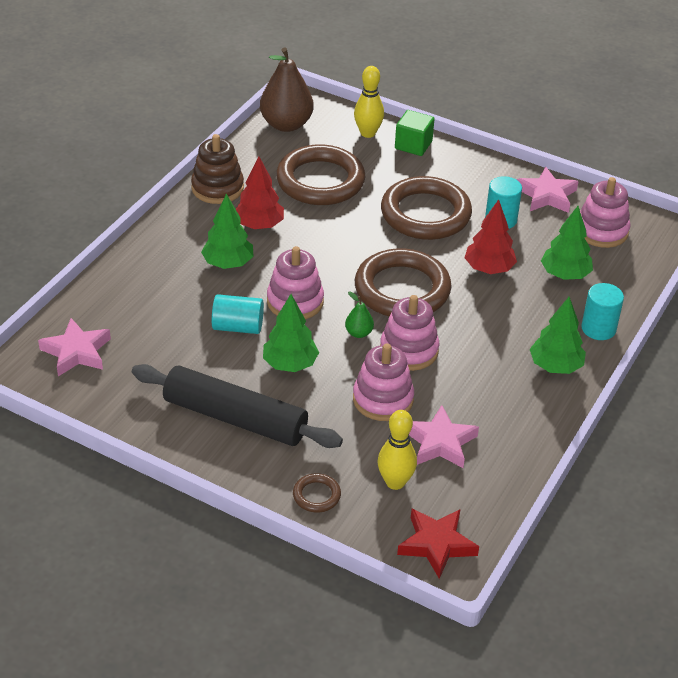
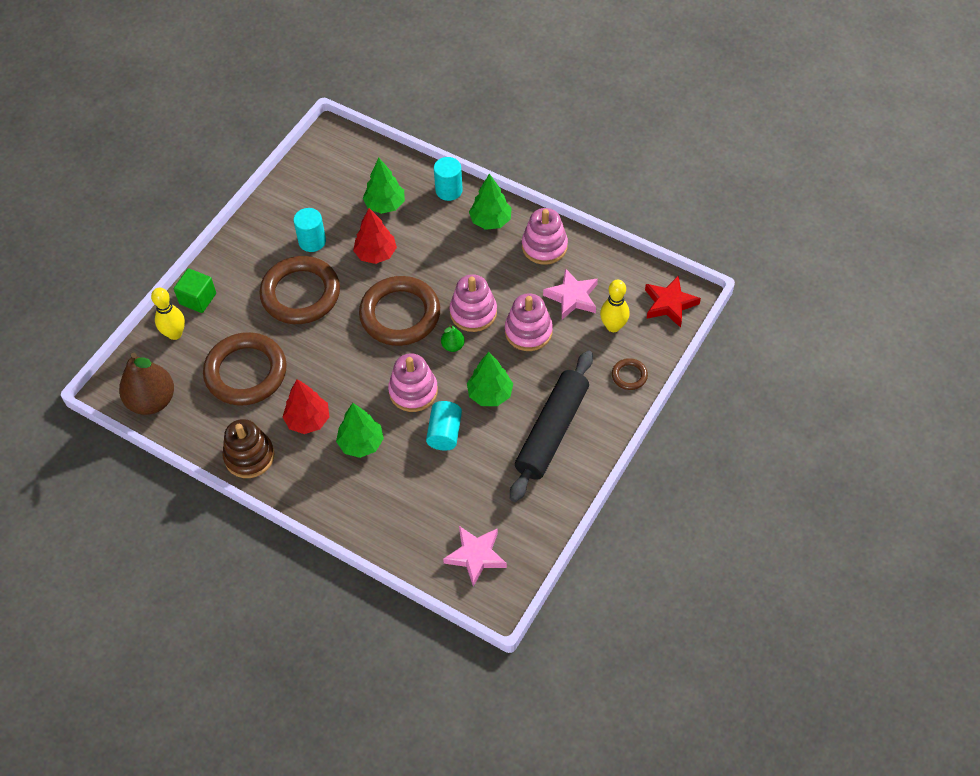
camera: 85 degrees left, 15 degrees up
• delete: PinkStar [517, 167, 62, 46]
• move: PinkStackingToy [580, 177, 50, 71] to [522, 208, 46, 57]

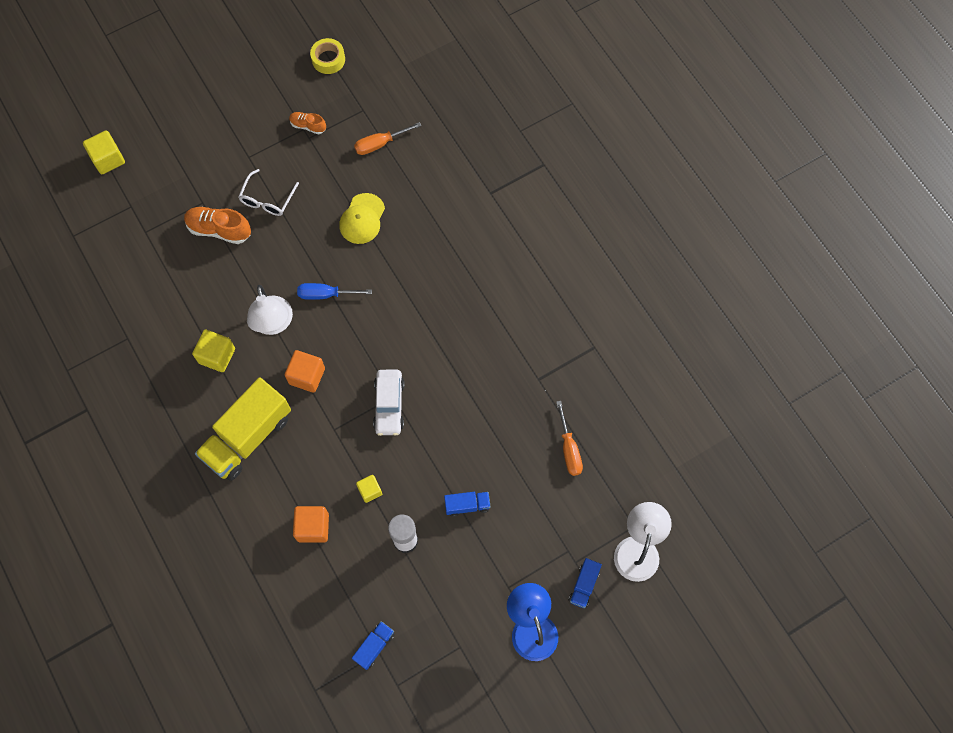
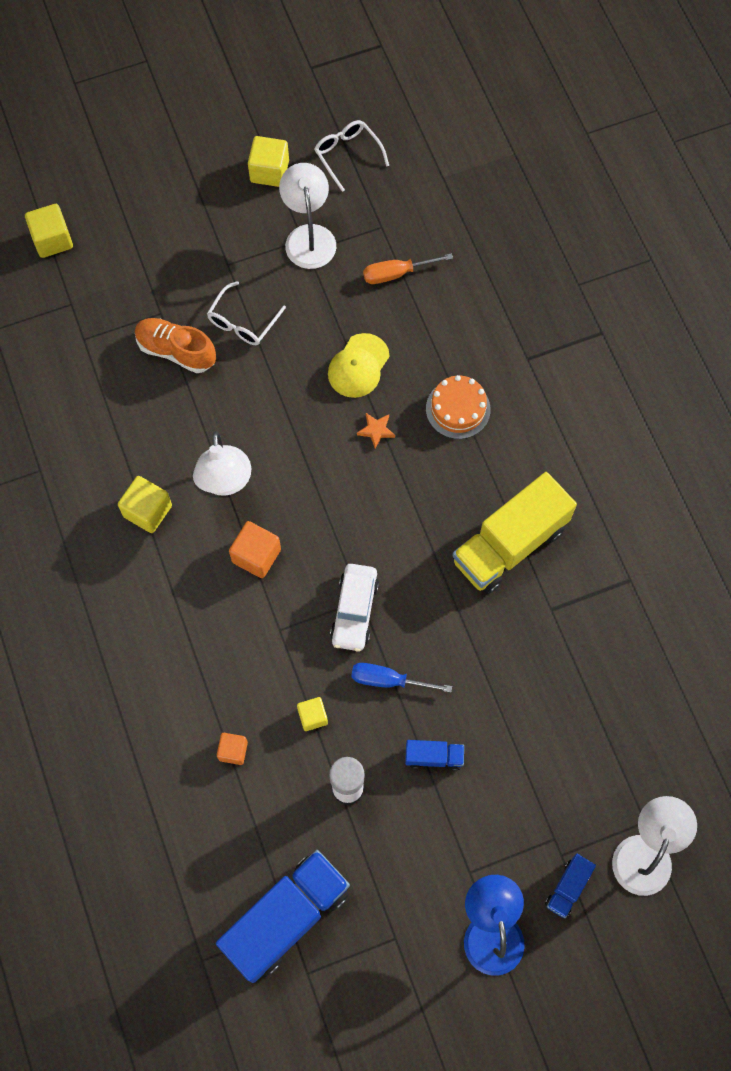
camera: 10 degrees right, 0 degrees up
• delete: OrangeScrewdriver [556, 401, 27, 75]
• insert: YellowCube [248, 136, 41, 51]
• insert: OrangeStar [357, 413, 38, 36]
• insert: OrangeCake [426, 375, 65, 64]
• move: YellowTruck [195, 377, 96, 104] to [452, 472, 125, 123]
• move: BlueScrewdriver [297, 283, 75, 17] to [351, 663, 101, 30]
• replace: OrangeShoe [289, 112, 37, 22] to WhiteLamp [279, 163, 57, 106]
• replace: YellowTape [310, 38, 35, 36] to WhiteGlasses [314, 120, 75, 72]
• resize: OrangeCube [293, 506, 36, 37] = [217, 733, 31, 32] x0.64
• resize: BlueTruck [352, 621, 43, 49] = [216, 850, 134, 133] x2.22

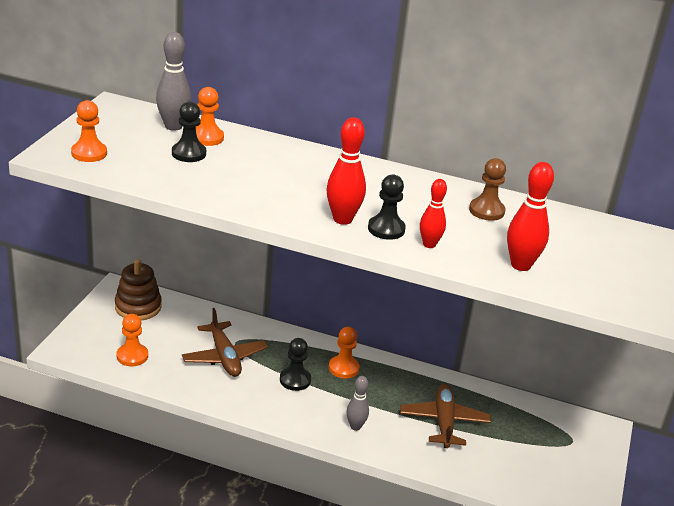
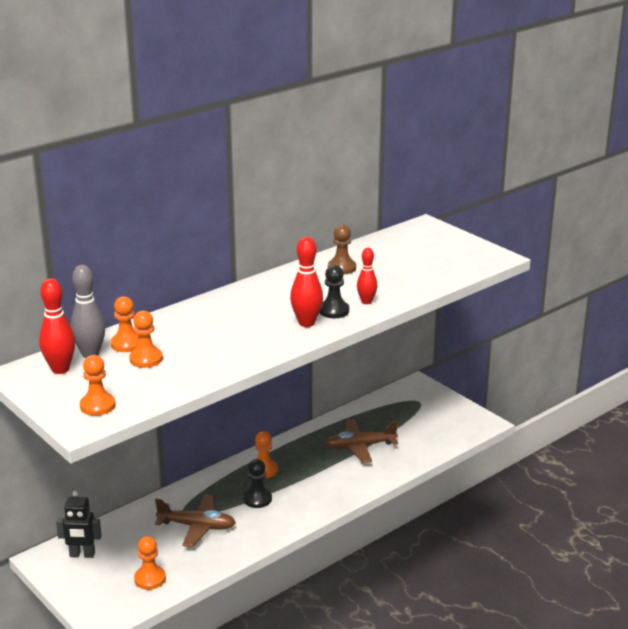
camera: 55 degrees left, 5 degrees down
• delete: GreyBowlingPin [346, 376, 23, 55]
• move: RedBowlingPin [507, 162, 47, 109] to [39, 278, 36, 96]
• replace: BrownStackingToy [115, 259, 47, 61] to BlackRobot [56, 490, 46, 68]
• recolor: BlackPawn [172, 102, 34, 60] to OrangePawn [129, 311, 34, 57]
• rotate: BrownPlane [400, 384, 91, 64] = [325, 419, 73, 44] 45 degrees counterclockwise

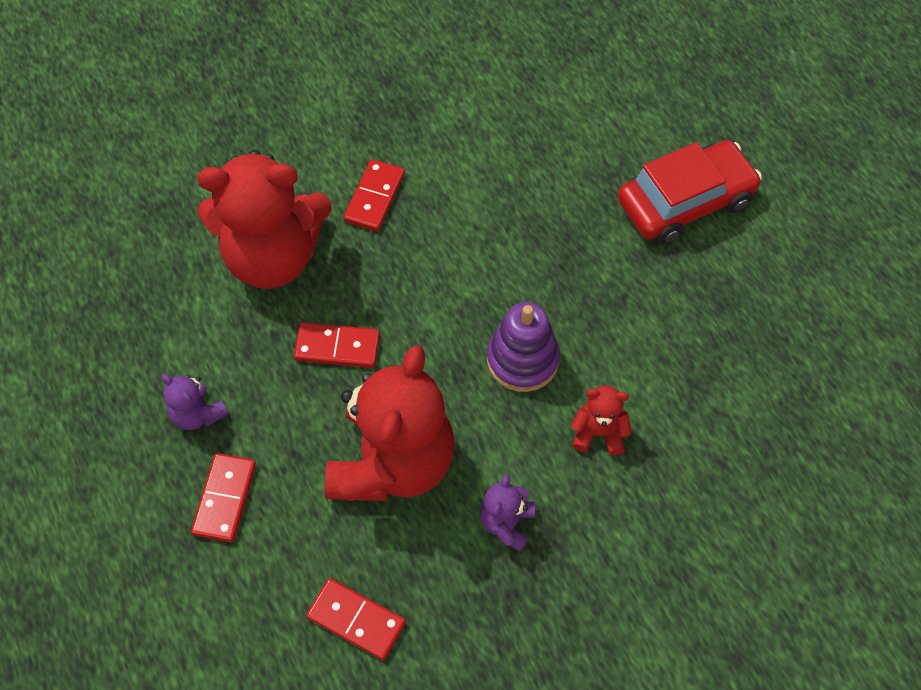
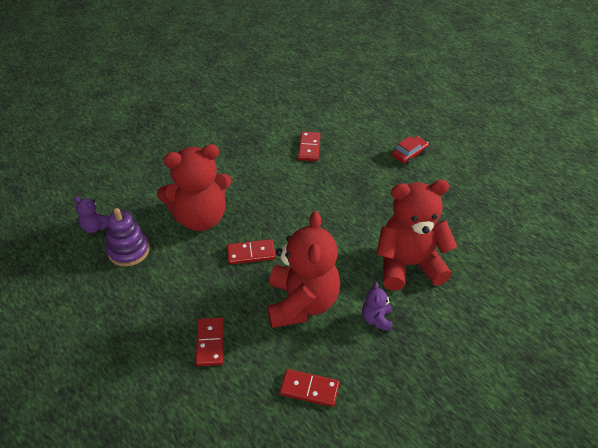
camera: 15 degrees left, 15 degrees down
• move: PurpleTeddyBear [161, 374, 68, 56] to [74, 197, 34, 36]
• move: RedDomino [343, 159, 62, 72] to [298, 132, 23, 29]
• move: PurpleStackingToy [487, 302, 73, 90] to [106, 208, 44, 59]
• resize: RedTeddyBear [571, 386, 61, 69] = [376, 180, 81, 111] x2.32
• resize: RedCar [618, 140, 144, 104] = [392, 136, 37, 29] x0.54

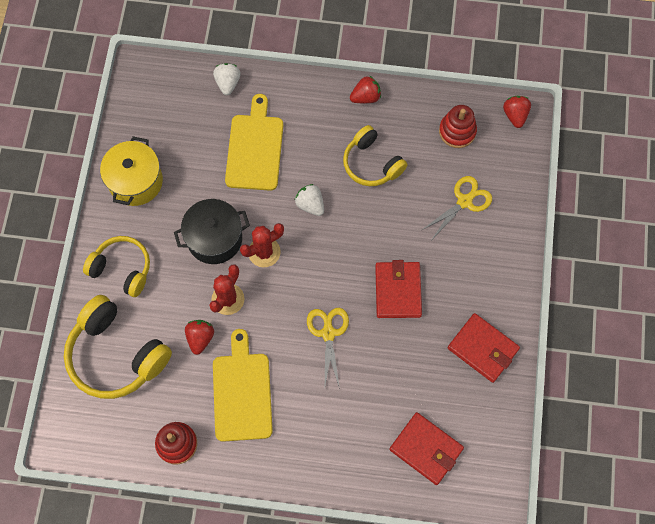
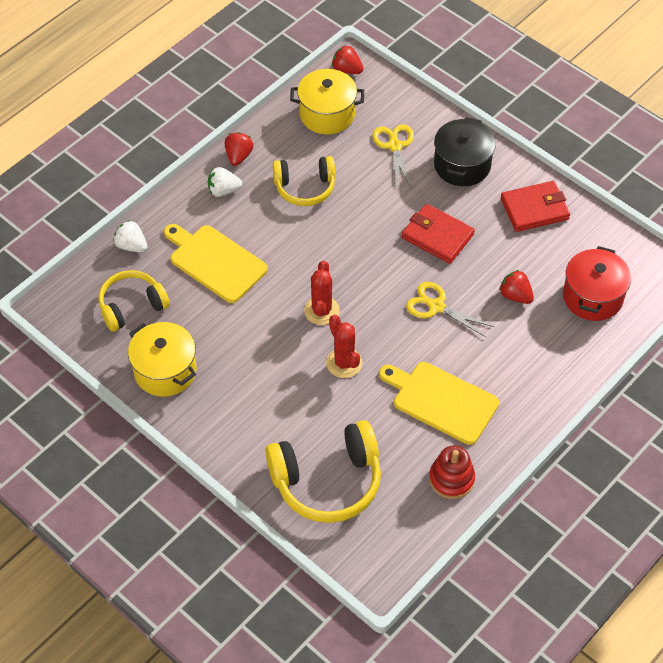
camera: 55 degrees left, 15 degrees down
• move: YellowHeadphones [83, 236, 67, 61] to [98, 270, 72, 62]
• move: BlackPot [174, 199, 76, 65] to [434, 117, 62, 69]
• move: RedStrawberry [185, 320, 29, 35] to [499, 270, 35, 34]
• move: WhiteStrawberry [295, 184, 29, 32] to [208, 167, 34, 30]
• replace: RedWallet [390, 412, 74, 73] to RedPot [563, 246, 68, 75]
• replace: RedStackingToy [439, 105, 38, 43] to YellowPot [290, 69, 74, 66]

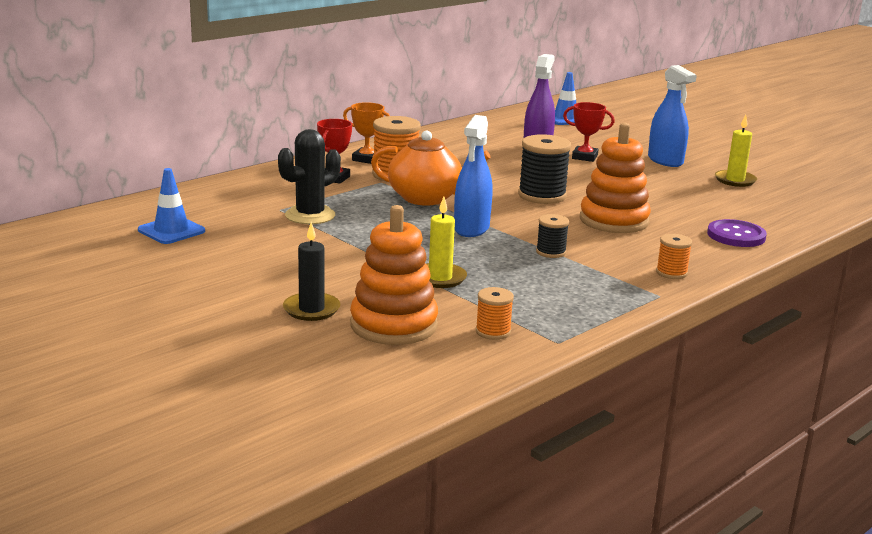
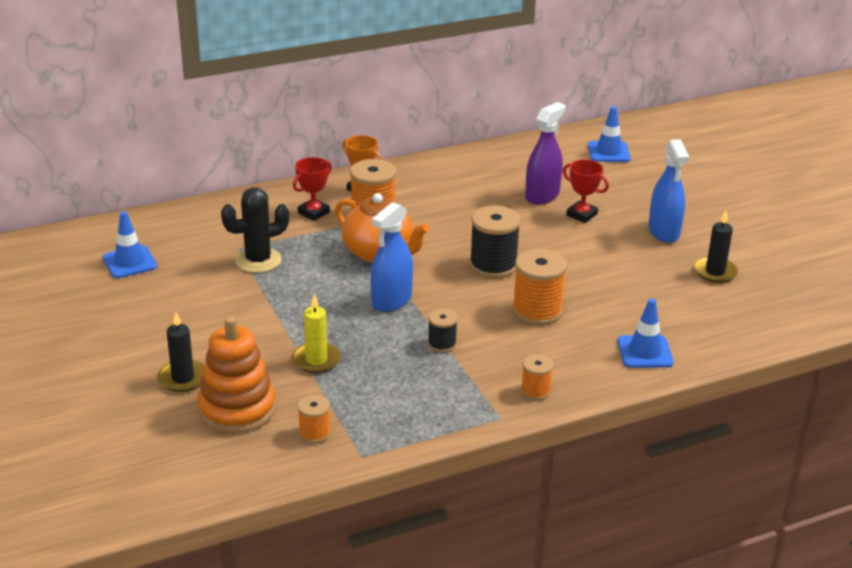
camera: 20 degrees right, 10 degrees up
• replace: OrangeStackingToy [580, 123, 71, 110] to OrangeSpool [512, 249, 55, 77]
• replace: PurpleButton [707, 219, 60, 28] to BlueTrafficCone [617, 298, 57, 70]
• recolor: YellowCandle [715, 115, 42, 72] to BlackCandle [694, 210, 44, 73]

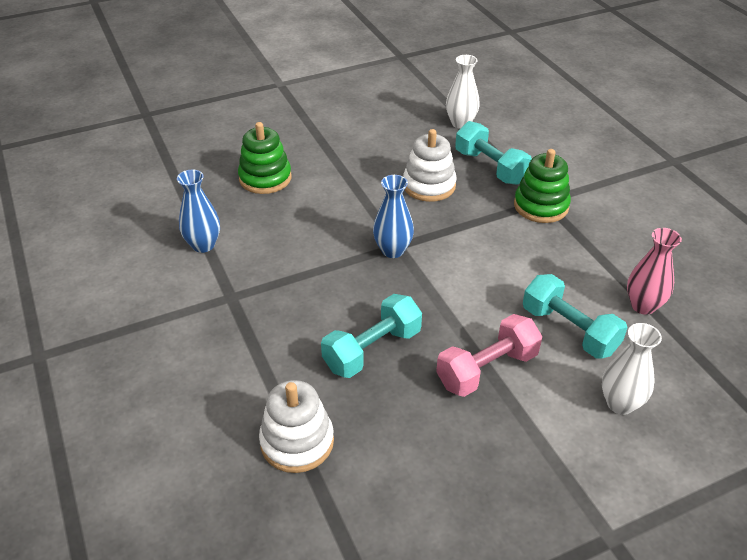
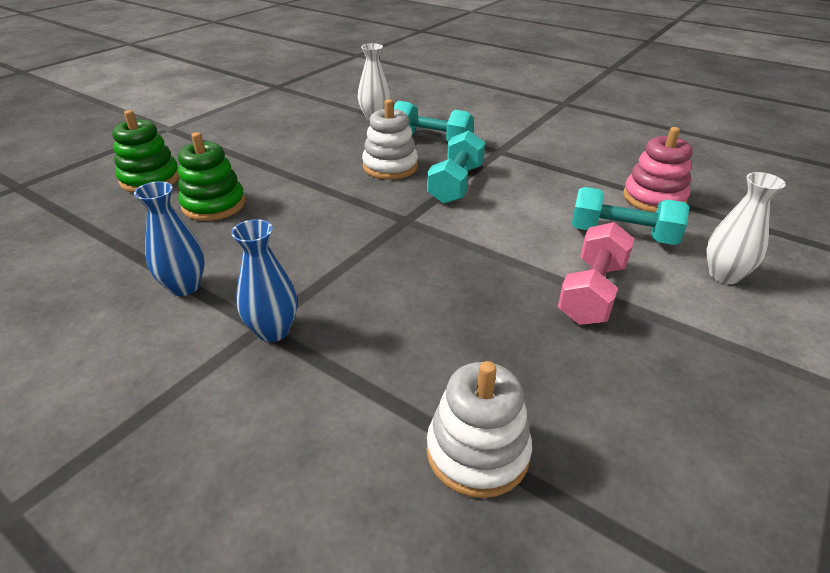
camera: 30 degrees left, 5 degrees down
• move: TurquoiseDumbbell [321, 294, 101, 84] to [427, 130, 58, 74]
• move: BlueVase [373, 175, 41, 83] to [231, 219, 66, 123]
• move: GreenStackingToy [514, 149, 57, 74] to [112, 110, 68, 83]
• replace: PinkVase [627, 228, 55, 87] to PinkStackingToy [623, 127, 70, 86]

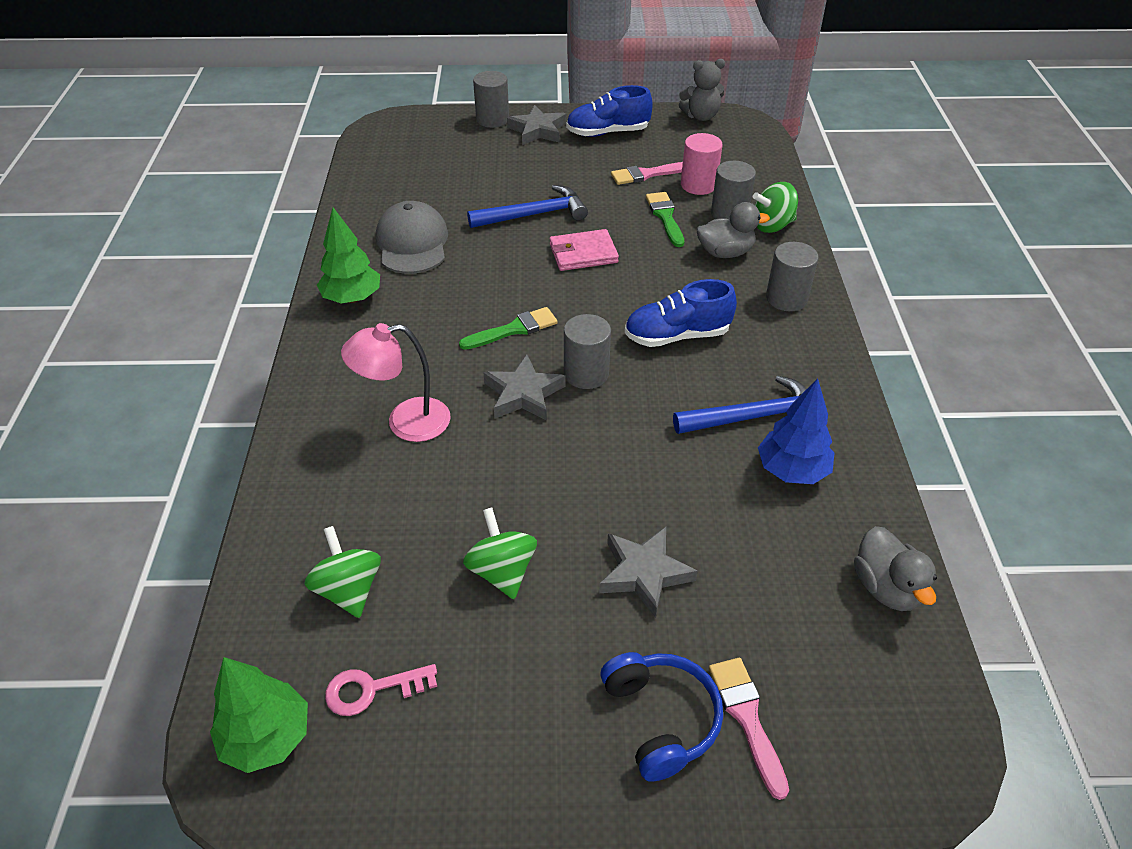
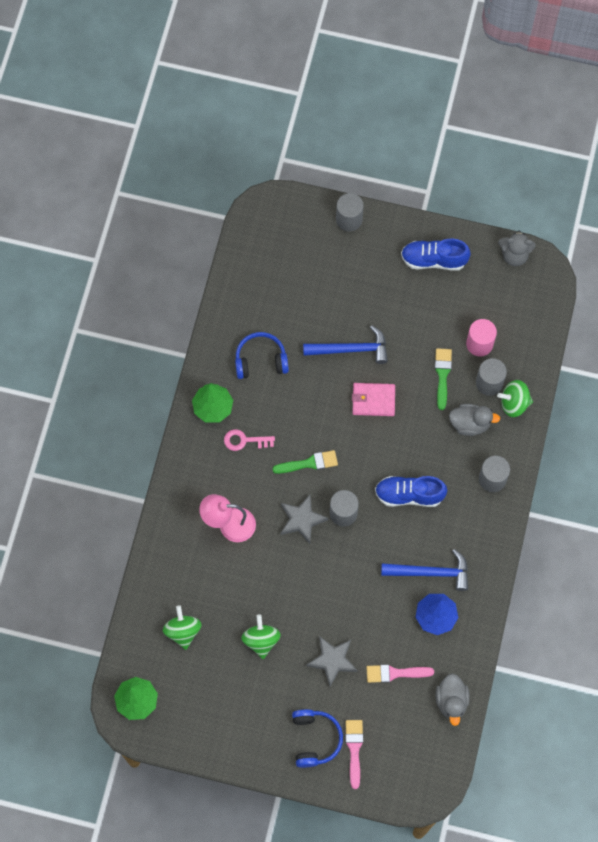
camera: 15 degrees right, 25 degrees up
• delete: GreyStar [507, 105, 59, 40]
• move: PinkKey [325, 664, 112, 52] to [224, 429, 51, 22]
• move: PinkBrush [611, 162, 72, 23] to [366, 664, 68, 19]
• replace: GreyCap [376, 201, 72, 73] to BlueHeadphones [235, 332, 54, 47]

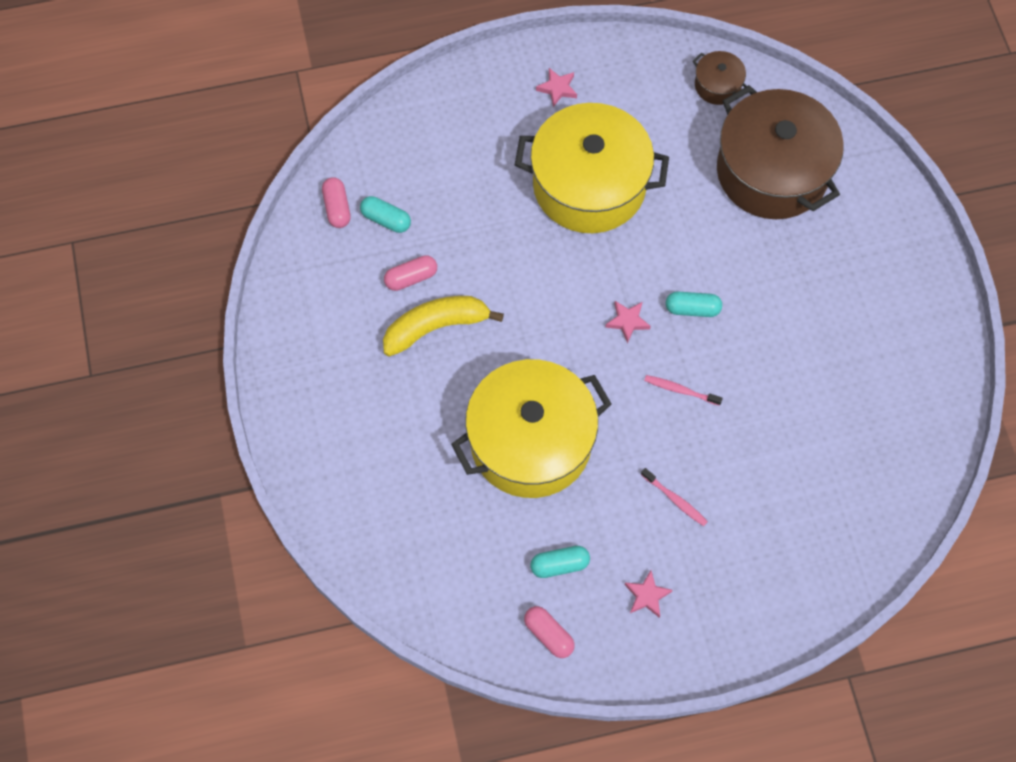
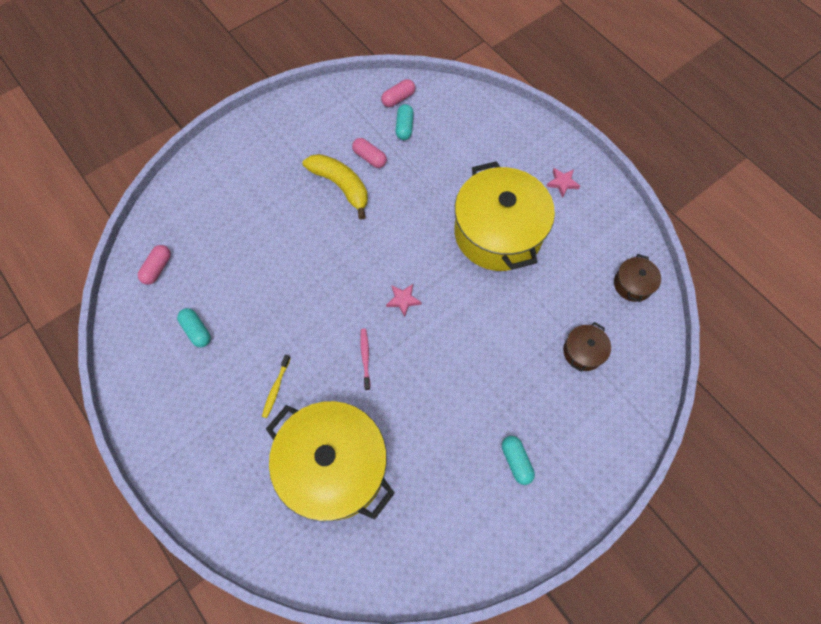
camera: 65 degrees right, 0 degrees up
• delete: PinkStar [625, 570, 48, 48]
• move: YellowPot [451, 359, 160, 139] to [266, 401, 129, 120]
• move: PinkCapsule [524, 606, 51, 52] to [138, 245, 33, 40]
• move: TurquoiseCapsule [666, 292, 56, 25] to [502, 436, 33, 49]
• recolor: PinkToothbrush [641, 468, 67, 58] to YellowToothbrush [262, 355, 28, 63]
• resize: BrownPot [717, 85, 127, 134] = [563, 322, 48, 50] x0.43

